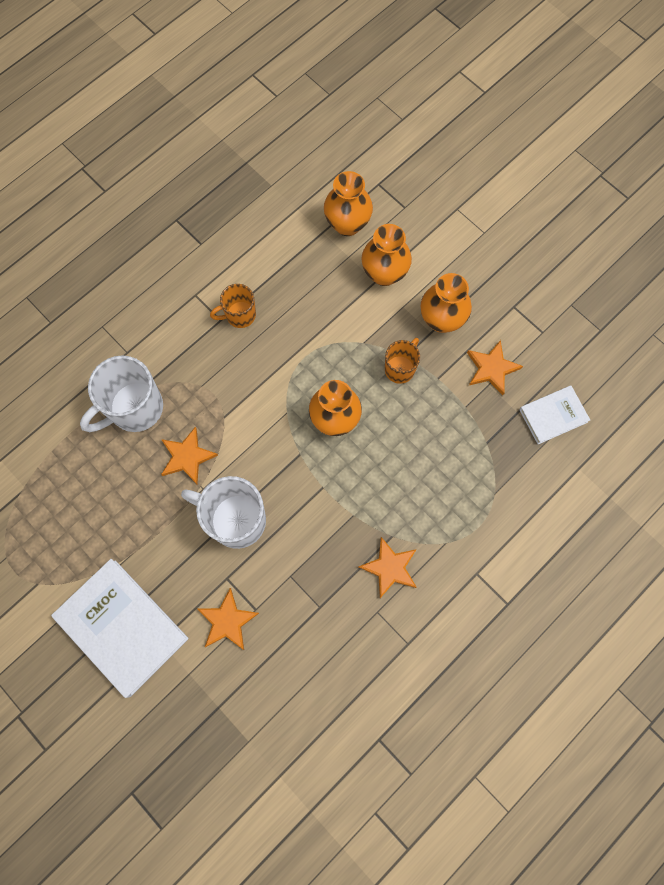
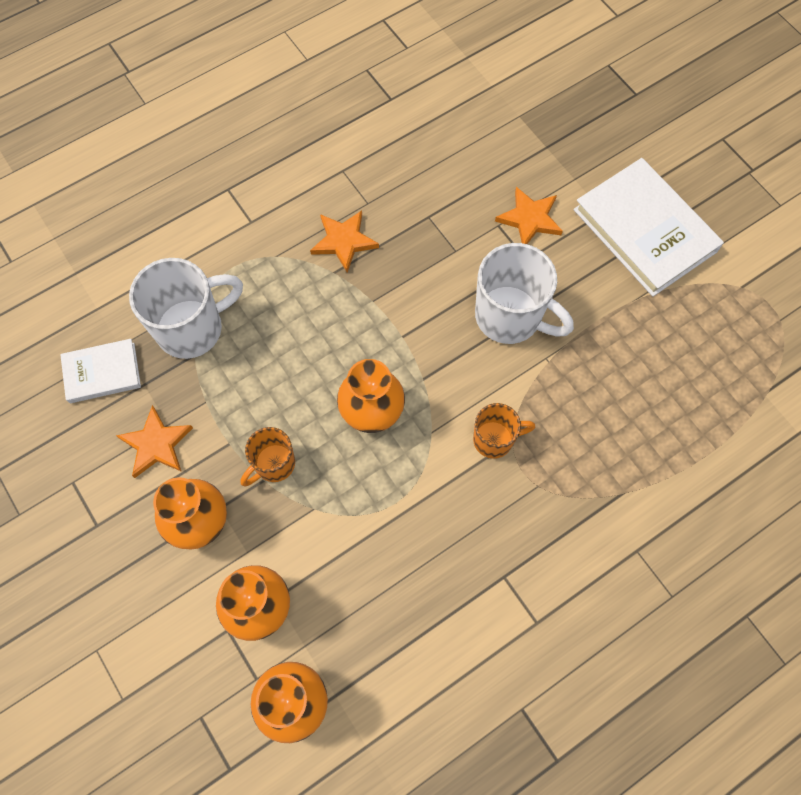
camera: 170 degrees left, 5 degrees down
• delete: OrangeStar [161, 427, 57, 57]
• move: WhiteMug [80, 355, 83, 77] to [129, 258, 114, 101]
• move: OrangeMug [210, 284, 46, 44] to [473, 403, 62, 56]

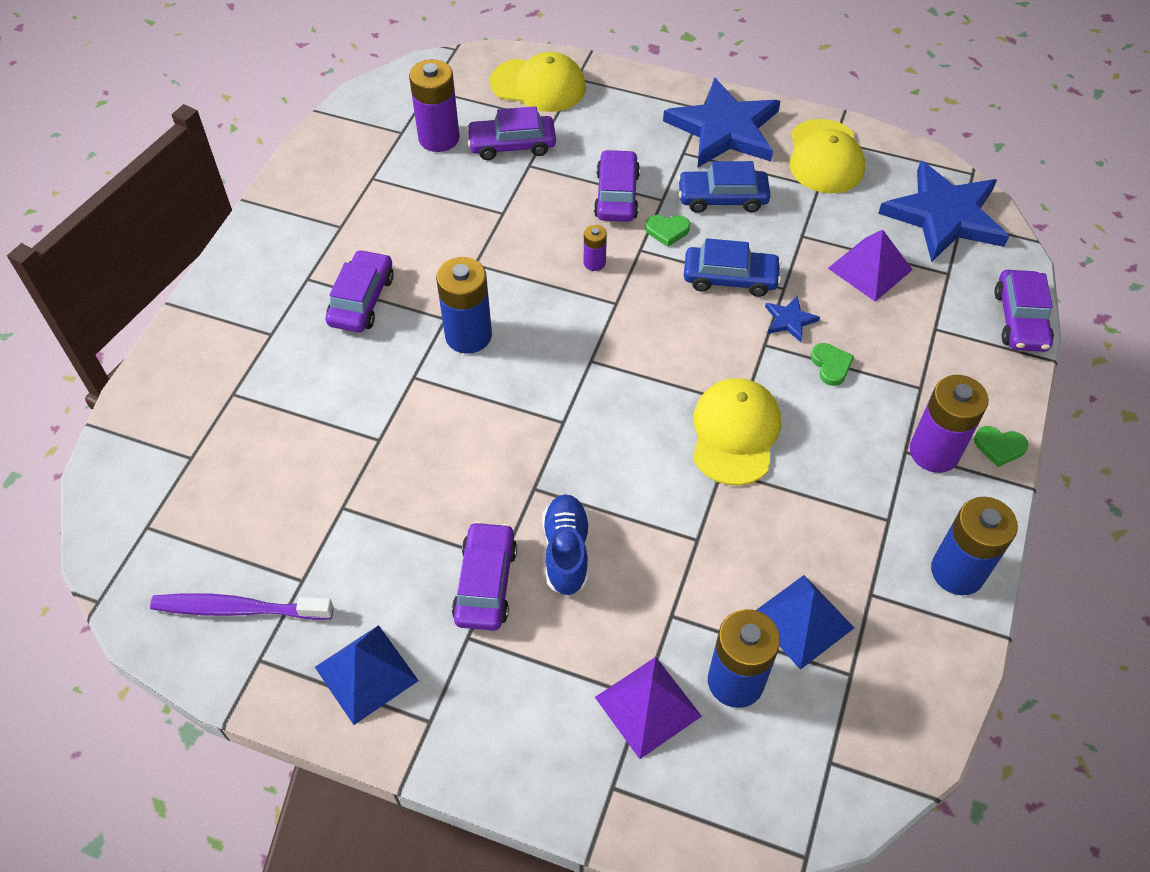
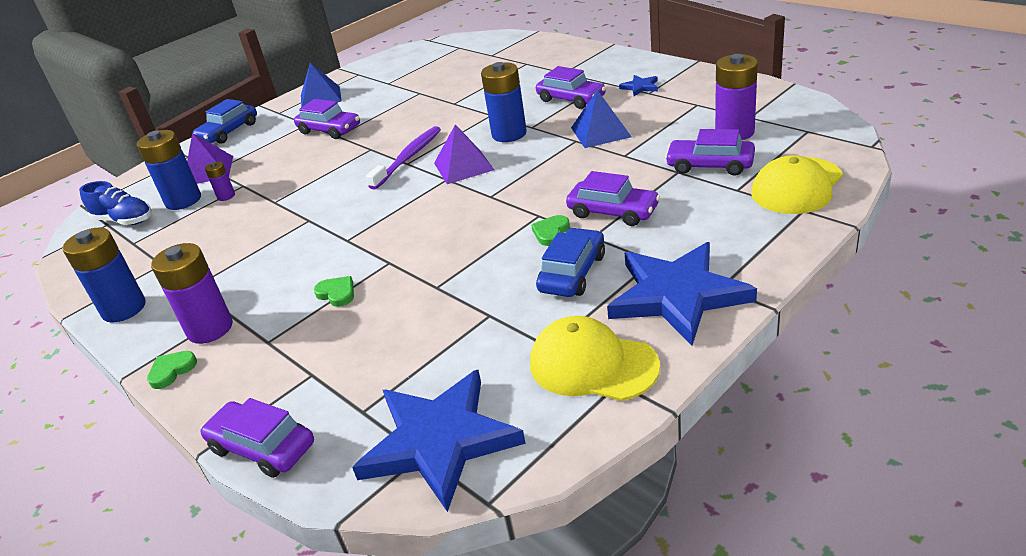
camera: 120 degrees right, 20 degrees down
• delete: YellowCap [693, 378, 88, 108]
• move: PurpleToothbrush [150, 593, 183, 27] to [366, 126, 75, 64]
• move: BlueShoe [542, 494, 47, 102] to [79, 181, 73, 44]
• move: PurpleBattery [584, 225, 23, 46] to [205, 161, 30, 40]
• move: BlueCar [684, 238, 98, 59] to [193, 99, 64, 45]
• move: BluePyramid [756, 575, 98, 95] to [571, 90, 61, 58]
• move: BlueStar [765, 295, 55, 47] to [619, 75, 39, 21]
• move: PurplePyramid [828, 230, 85, 72] to [434, 124, 60, 60]
• rotate: PurpleCar [466, 106, 90, 54] = [665, 129, 90, 47] 90 degrees counterclockwise
• rotate: GreenHeart [810, 343, 44, 43] = [314, 276, 40, 31] 150 degrees counterclockwise

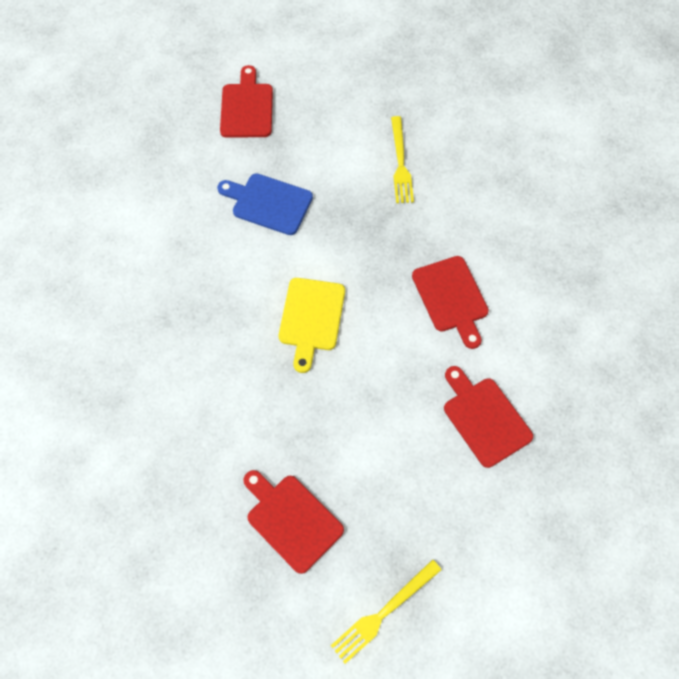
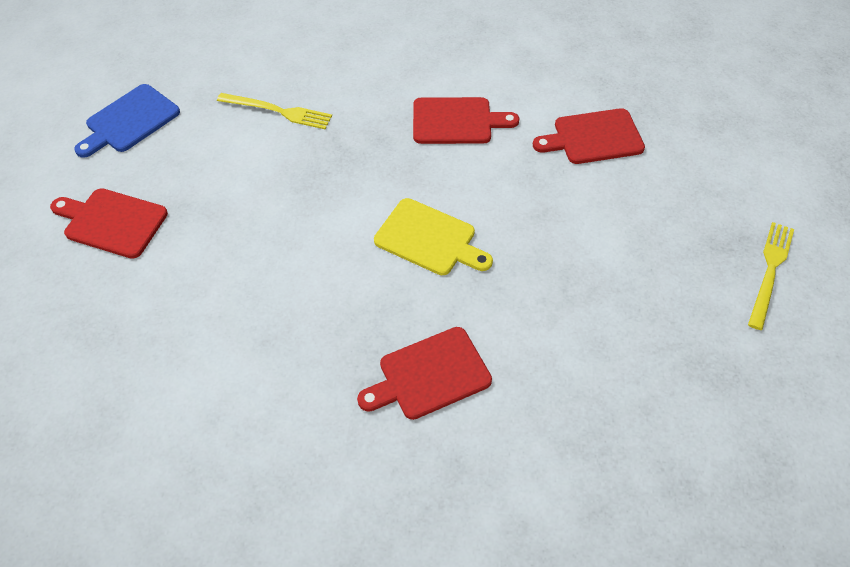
camera: 70 degrees left, 10 degrees down
• move: BlueCuttingBoard [217, 173, 96, 62] to [74, 84, 106, 74]
• move: RedCuttingBoard [243, 470, 101, 104] to [357, 327, 135, 93]
• rotate: YellowFork [331, 559, 111, 105] = [748, 222, 46, 108] 135 degrees counterclockwise

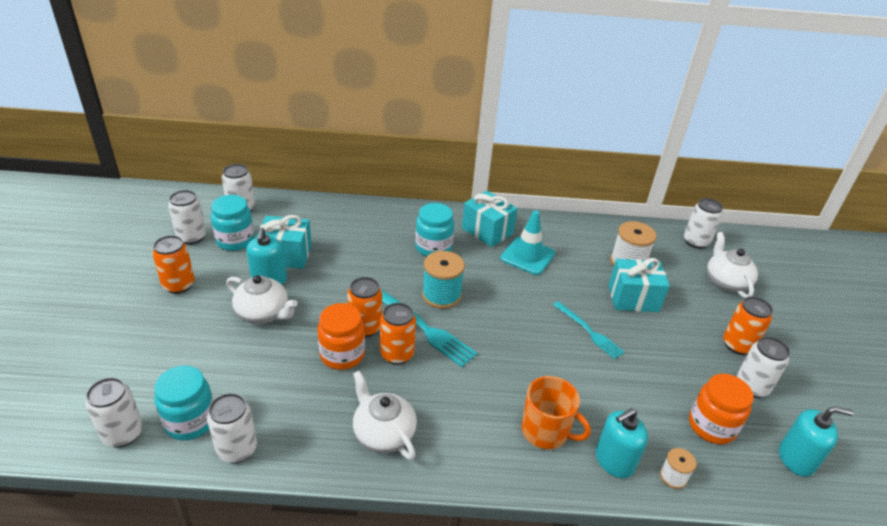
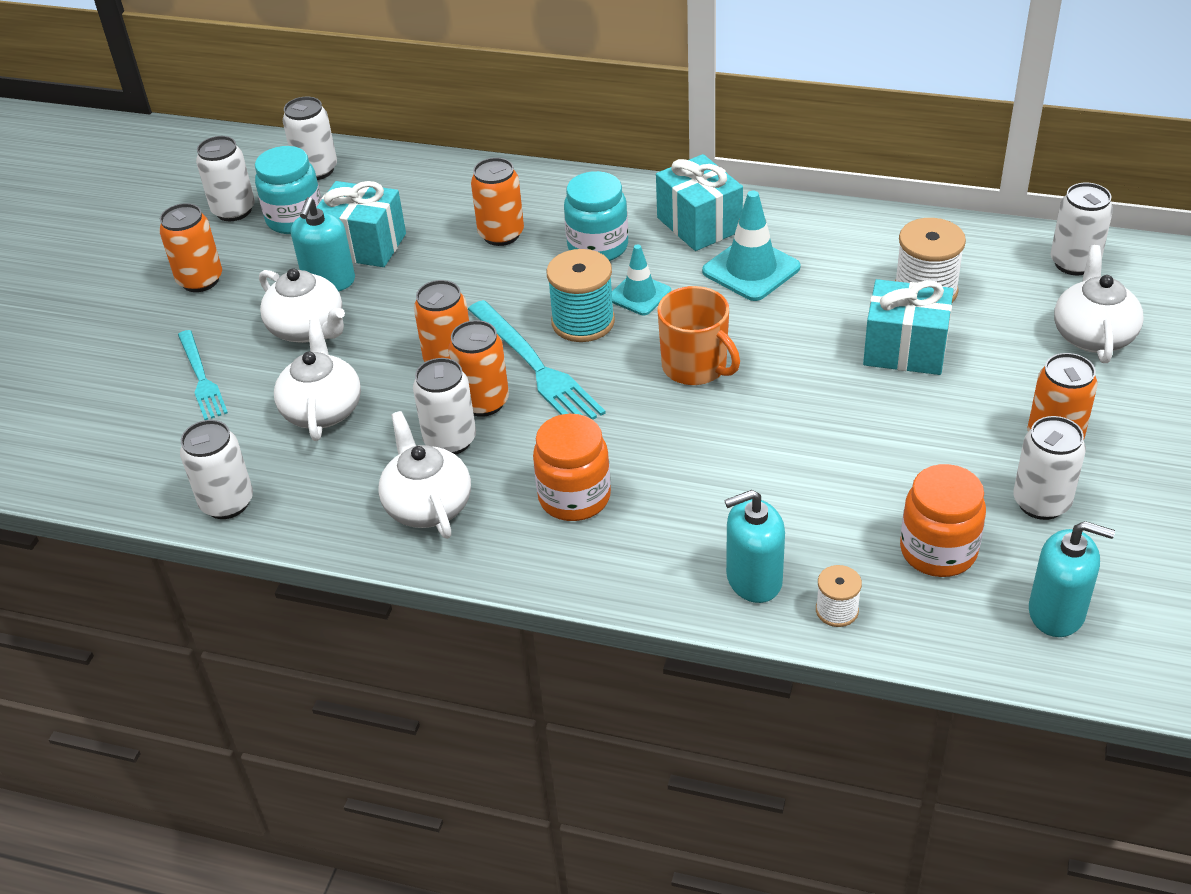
camera: 20 degrees right, 5 degrees up
• delete: TurquoiseJar [154, 366, 59, 74]
• insert: WhiteTeapot [274, 319, 87, 122]
• insert: OrangeCan [471, 158, 53, 88]
• insert: TurquoiseTrafficCone [612, 244, 59, 71]
• move: WhiteCan [86, 377, 57, 70] to [413, 358, 63, 97]
• move: OrangeJar [318, 303, 47, 67] to [533, 414, 78, 107]
• move: OrangeMug [521, 376, 70, 73] to [657, 286, 83, 99]
• move: TurquoiseFork [553, 301, 72, 59] to [178, 330, 50, 90]

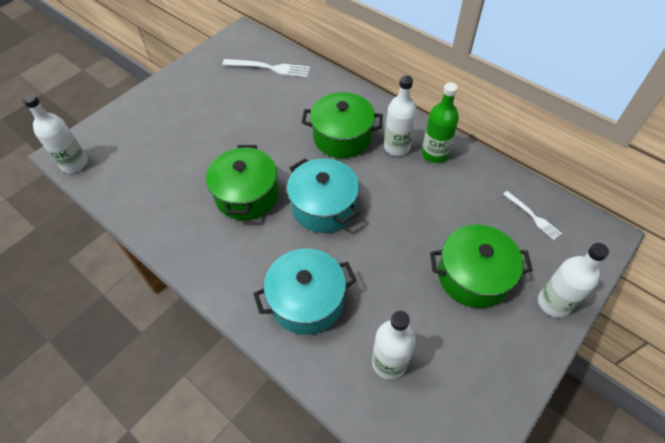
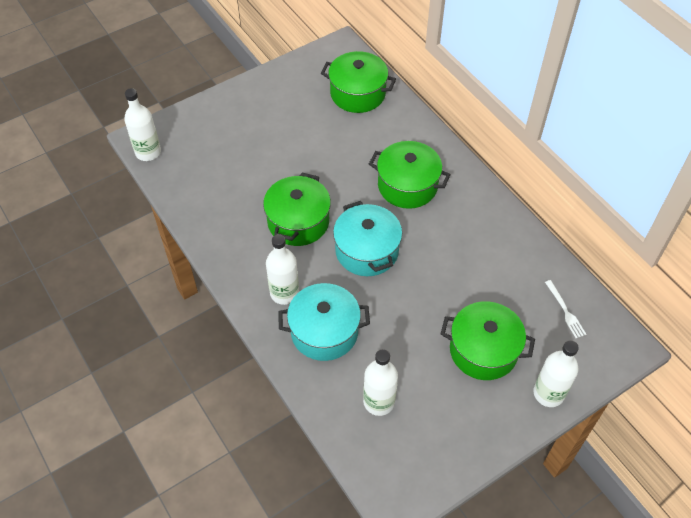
camera: 15 degrees right, 0 degrees up
• delete: GreenBottle [422, 82, 37, 81]
• move: WhiteBottle [384, 76, 33, 80] to [266, 234, 33, 71]
• replace: WhiteFork [222, 59, 88, 19] to GreenPot [321, 51, 75, 62]

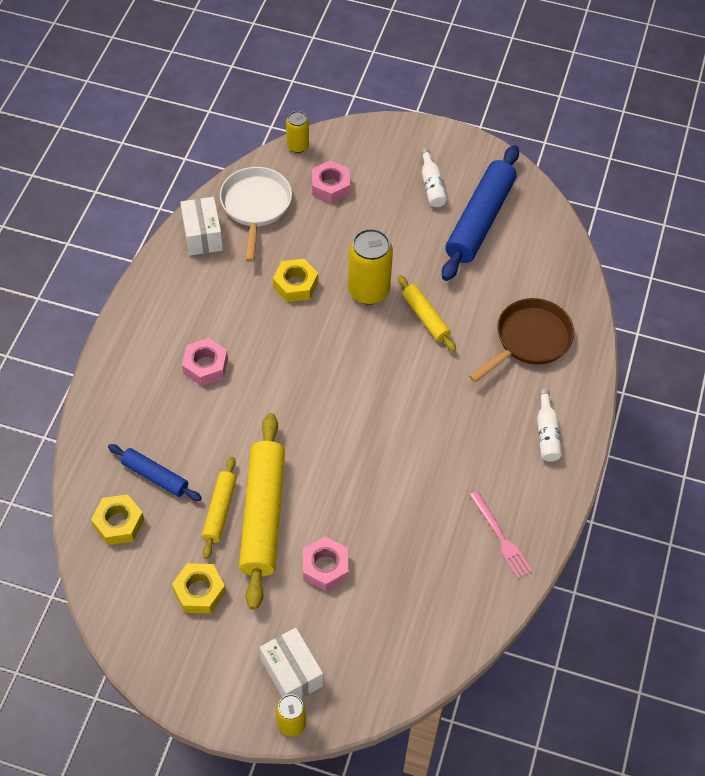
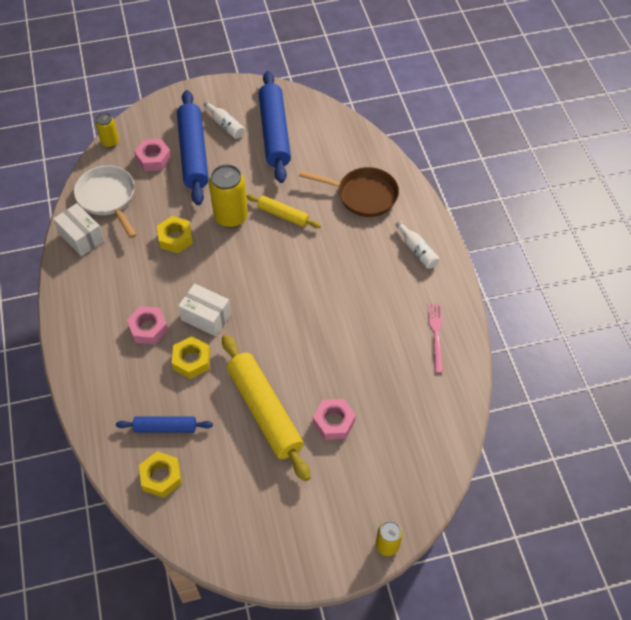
camera: 30 degrees left, 0 degrees up
• delete: YellowRollingPin [202, 457, 35, 102]
• insert: BlueRollingPin [177, 90, 32, 115]
• move: YellowNut [172, 563, 54, 51] to [172, 336, 38, 43]
• move: WhiteBox [260, 628, 63, 70] to [178, 283, 53, 53]
• rotate: BrownPan [469, 298, 105, 84] = [299, 167, 100, 50] 90 degrees clockwise
• rotate: PinkFork [469, 491, 63, 88] = [428, 304, 15, 69] 120 degrees counterclockwise

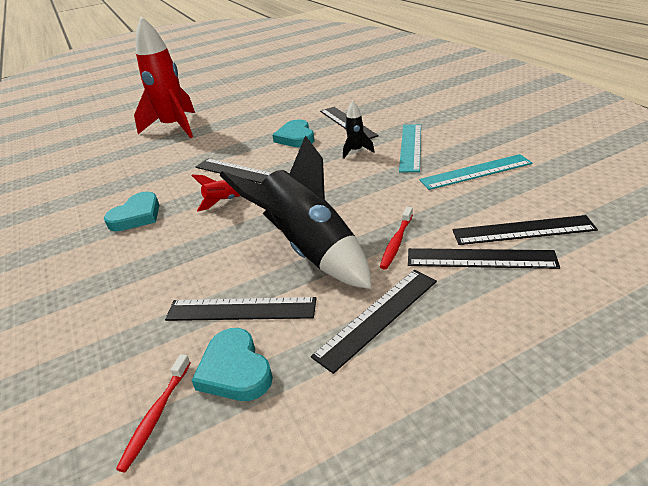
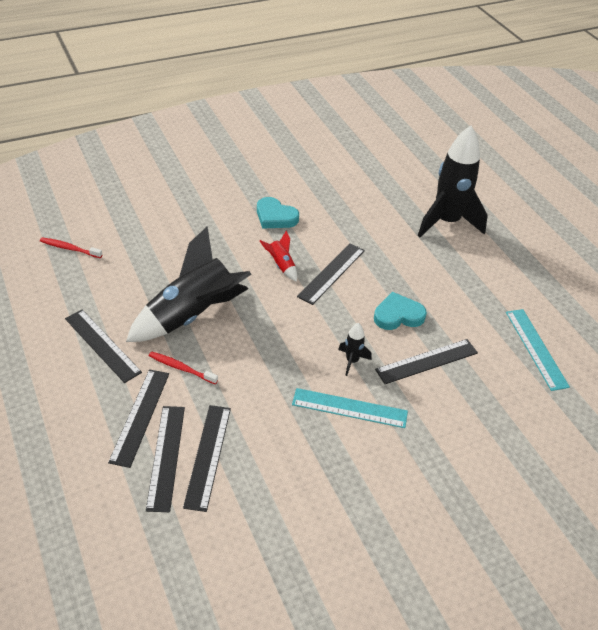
camera: 85 degrees right, 10 degrees up
• delete: TurquoiseHeart [191, 328, 82, 73]
• move: BlackRuler [165, 297, 151, 24] to [183, 405, 48, 107]
• move: TurquoiseRuler [419, 154, 113, 36] to [506, 309, 64, 82]
• recolor: RedRocket [134, 16, 61, 122] to BlackRocket [418, 126, 70, 111]

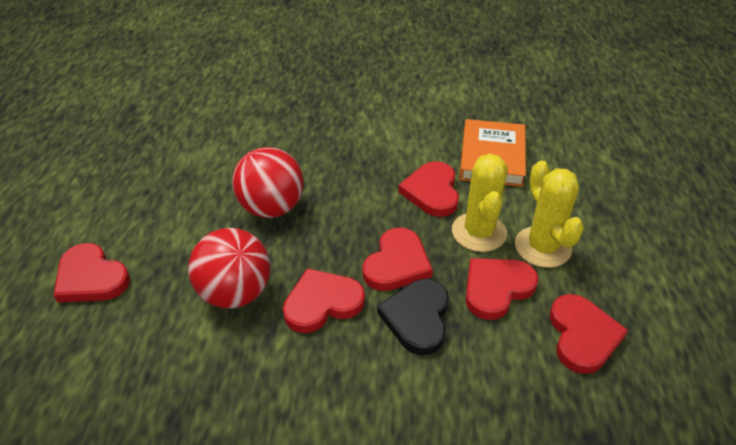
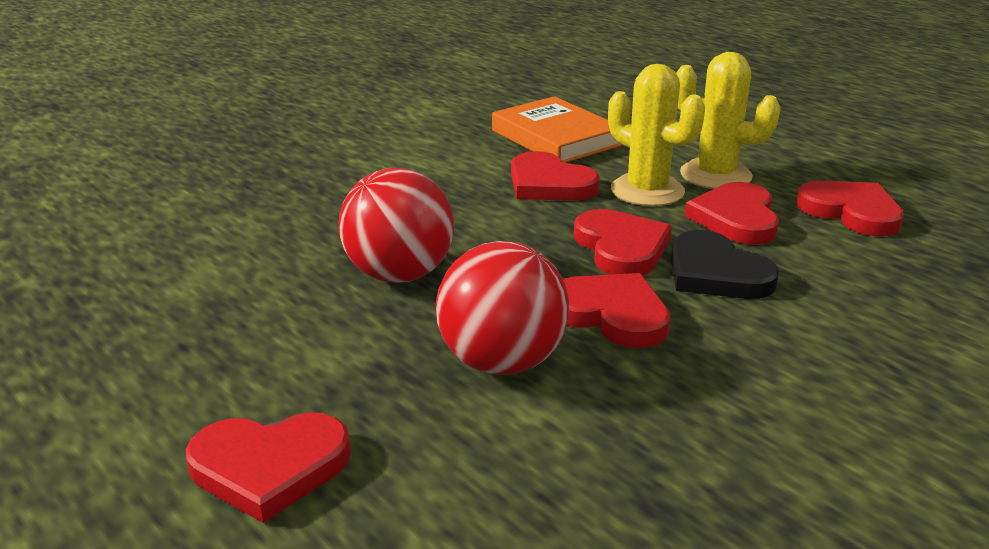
camera: 45 degrees left, 15 degrees down
• rotate: RedHeart [283, 268, 82, 65] = [563, 273, 107, 75] 105 degrees clockwise

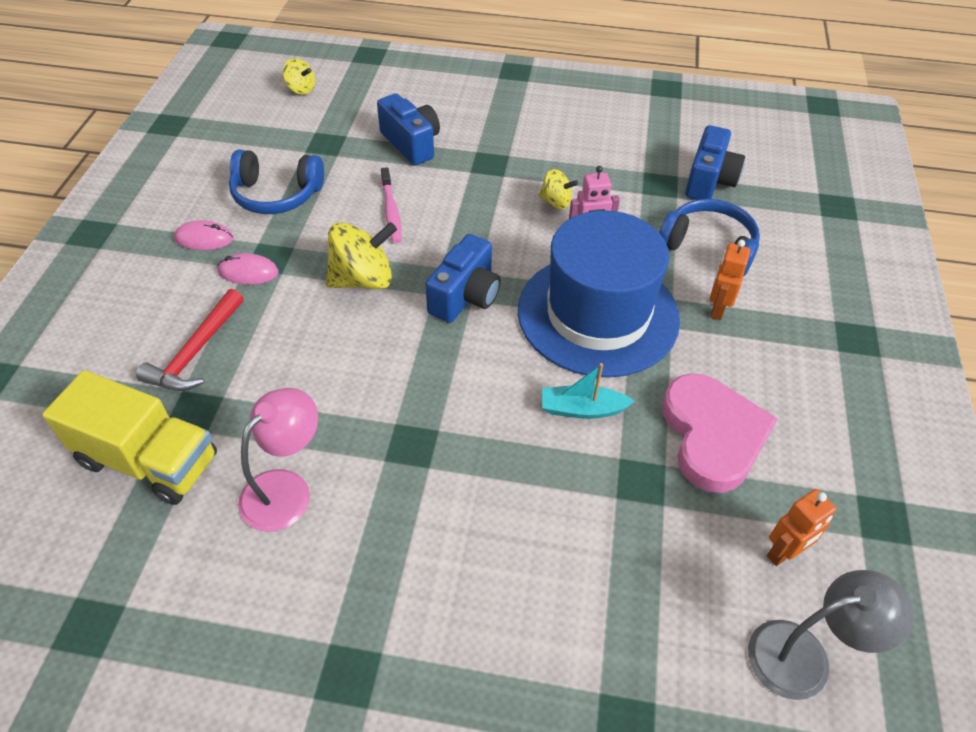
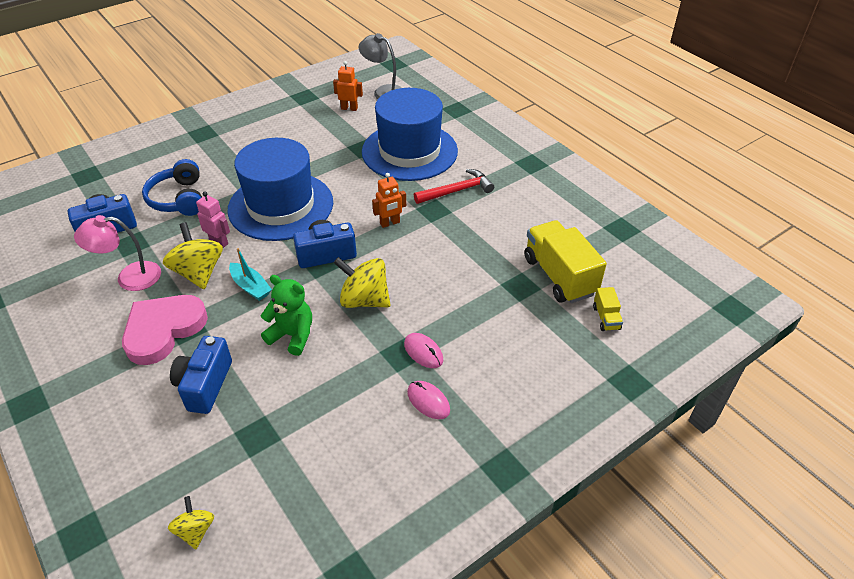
camera: 135 degrees left, 5 degrees down
• delete: BlueHeadphones [229, 149, 95, 65]
• insert: BlueHat [362, 88, 96, 93]
• insert: YellowTruck [593, 287, 30, 44]
• move: RedHammer [136, 289, 108, 102] to [414, 169, 80, 35]
• move: PinkLamp [238, 388, 80, 144] to [74, 215, 87, 76]
• move: TurquoiseBoat [542, 363, 93, 56] to [229, 248, 43, 53]
• move: PinkHeart [662, 373, 116, 120] to [122, 295, 86, 70]
• move: OrangeRobot [710, 240, 40, 80] to [372, 173, 34, 55]
• replace: PinkToothbrush [381, 167, 21, 76] to GreenTeddyBear [261, 275, 51, 81]
• resize: YellowSpinningTop [538, 169, 40, 40] = [163, 222, 60, 67] x1.79

